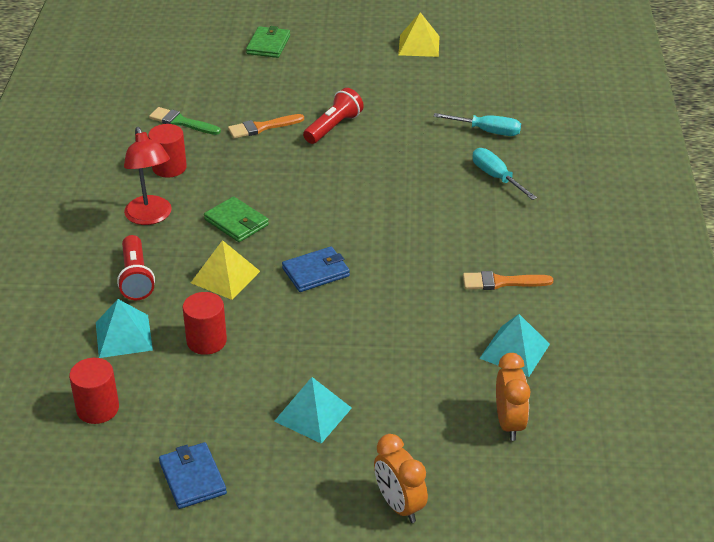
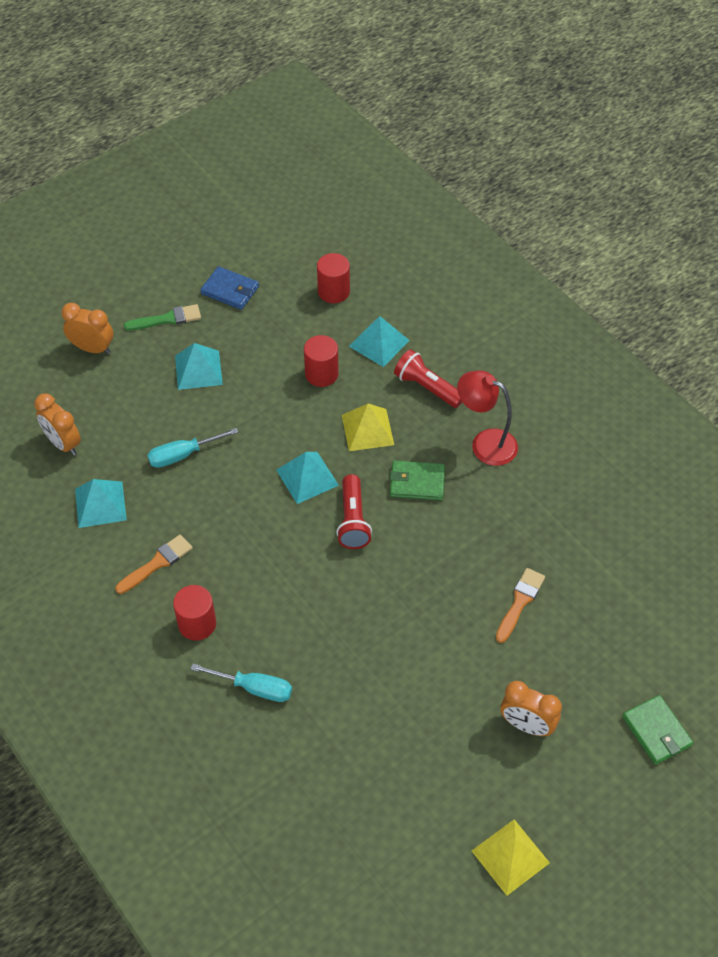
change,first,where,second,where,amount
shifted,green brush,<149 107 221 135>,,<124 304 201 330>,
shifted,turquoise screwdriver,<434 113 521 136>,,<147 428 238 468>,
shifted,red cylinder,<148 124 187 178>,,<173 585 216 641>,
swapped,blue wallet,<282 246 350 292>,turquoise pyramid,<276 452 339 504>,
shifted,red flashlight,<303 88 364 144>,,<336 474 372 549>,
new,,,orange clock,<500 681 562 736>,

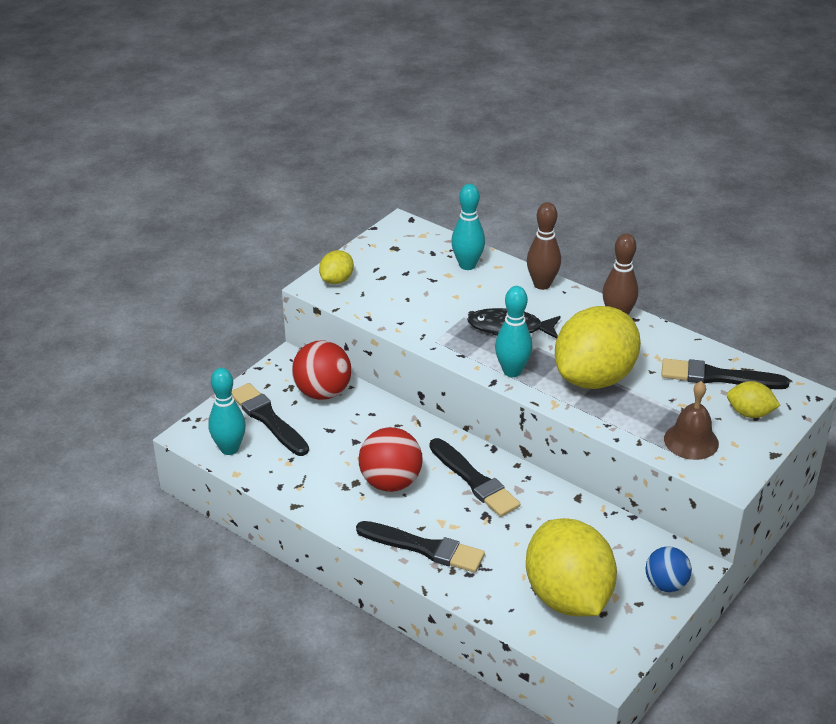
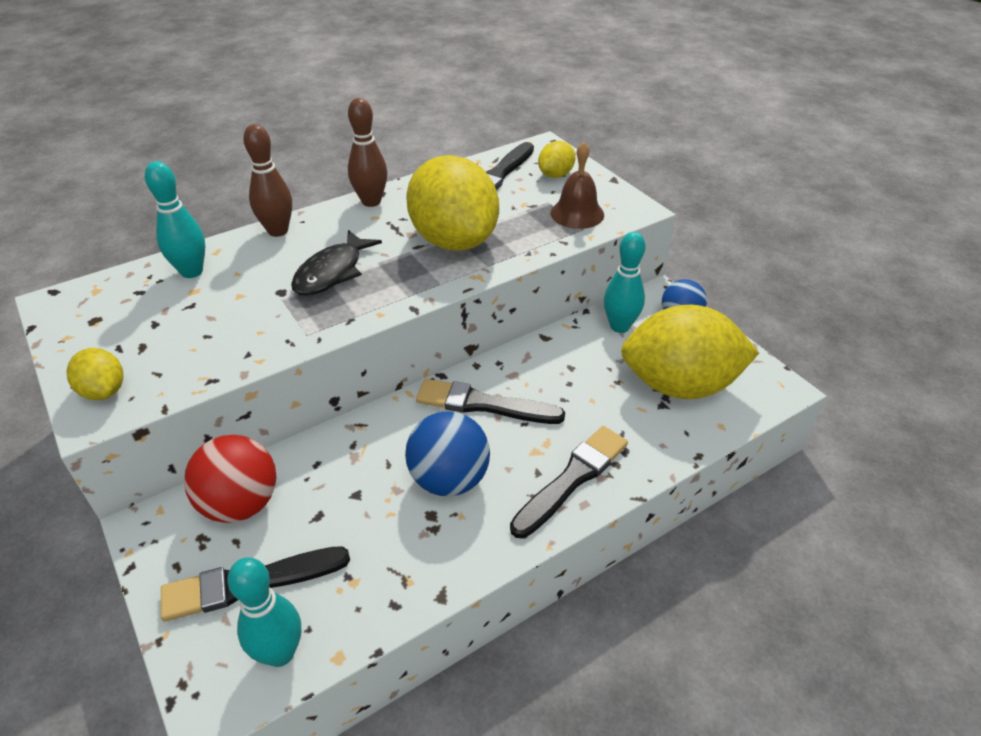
change,first,where,second,where,amount
repainted,red ball,<358 427 423 492>,blue ball,<405 411 490 497>,
rotated,black brush,<430 438 520 517>,,<416 379 565 424>,150 degrees counterclockwise
shifted,turquoise bowling pin,<495 286 532 377>,,<604 232 645 333>,

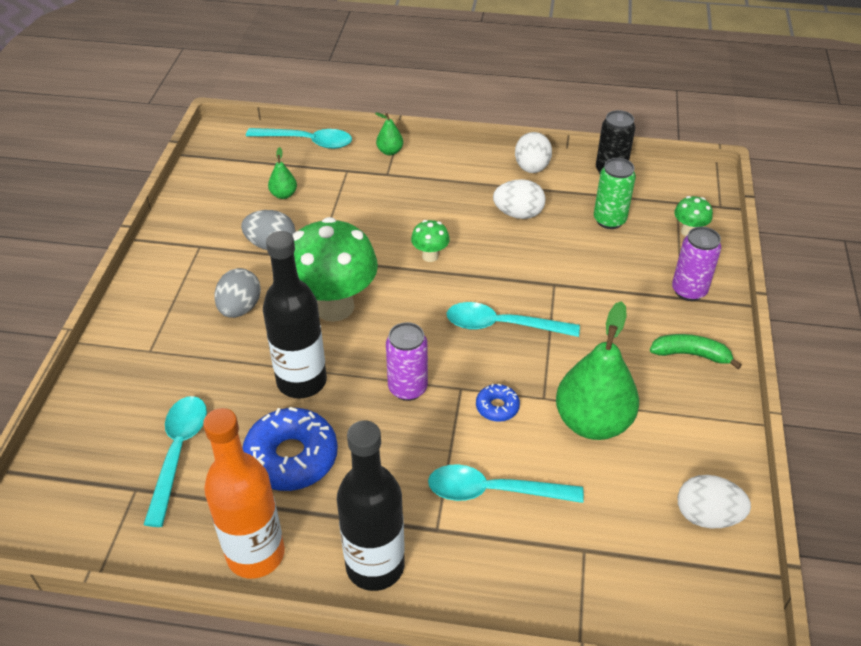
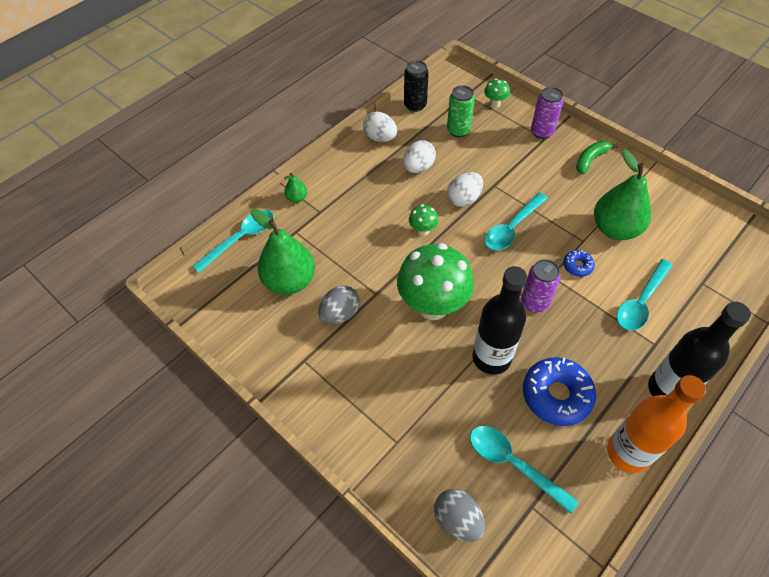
change,first,where,second,where,amount
scaled,green pear,<268 147 297 199>,,<251 209 315 295>,x2.25
shifted,grey egg,<214 268 261 318>,,<434 489 485 541>,
shifted,white egg,<677 475 751 528>,,<447 172 483 207>,

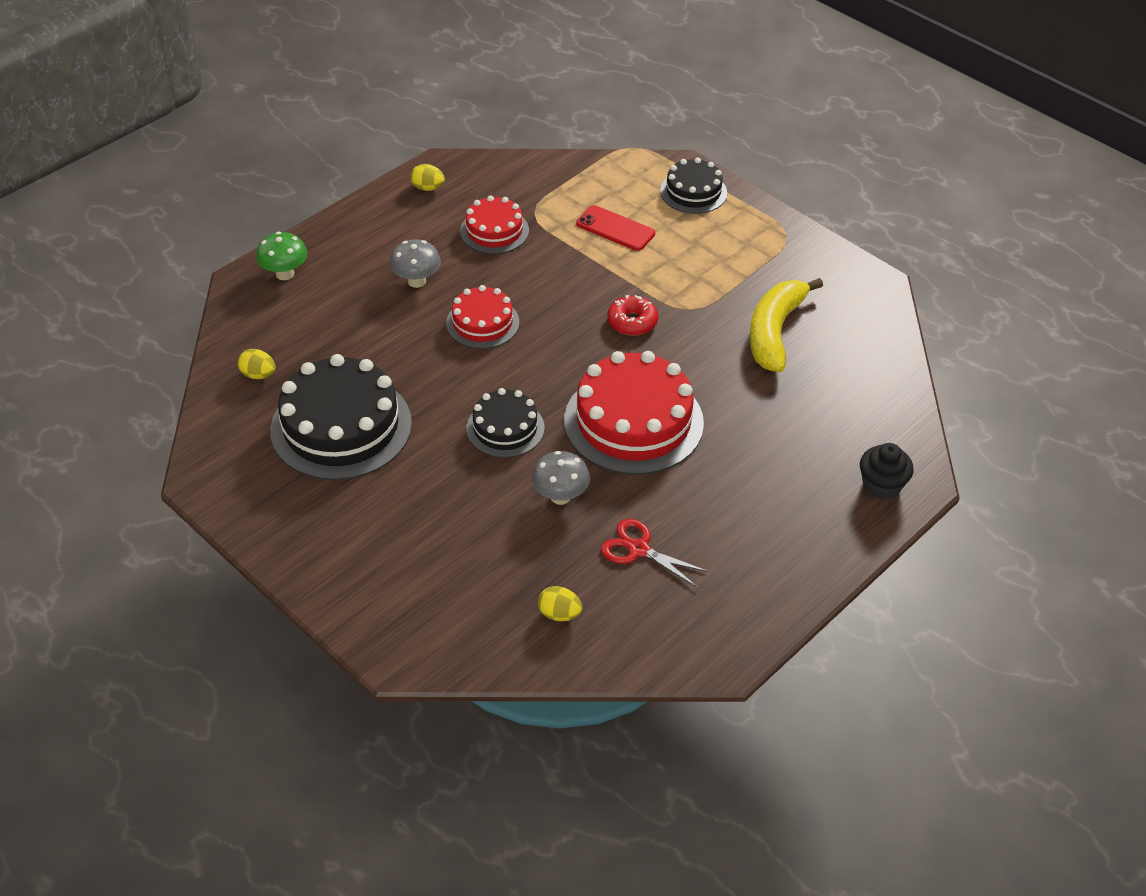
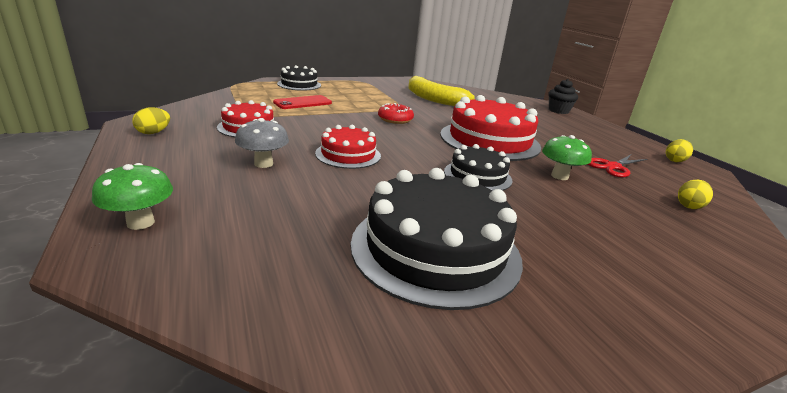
change,first,where,second,where,amount
repainted,grey mushroom,<532 451 590 505>,green mushroom,<542 135 592 180>,
shifted,yellow egg,<238 349 275 379>,,<666 139 693 162>,

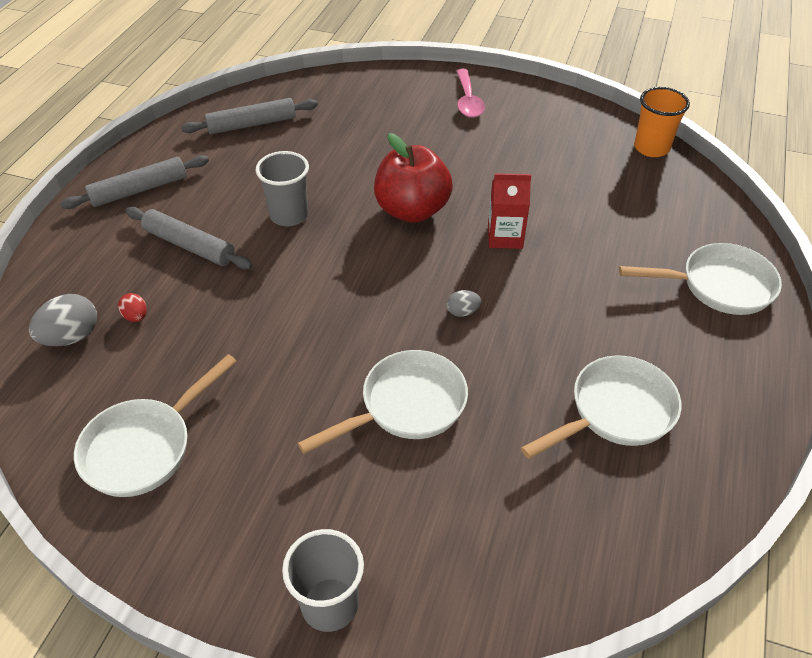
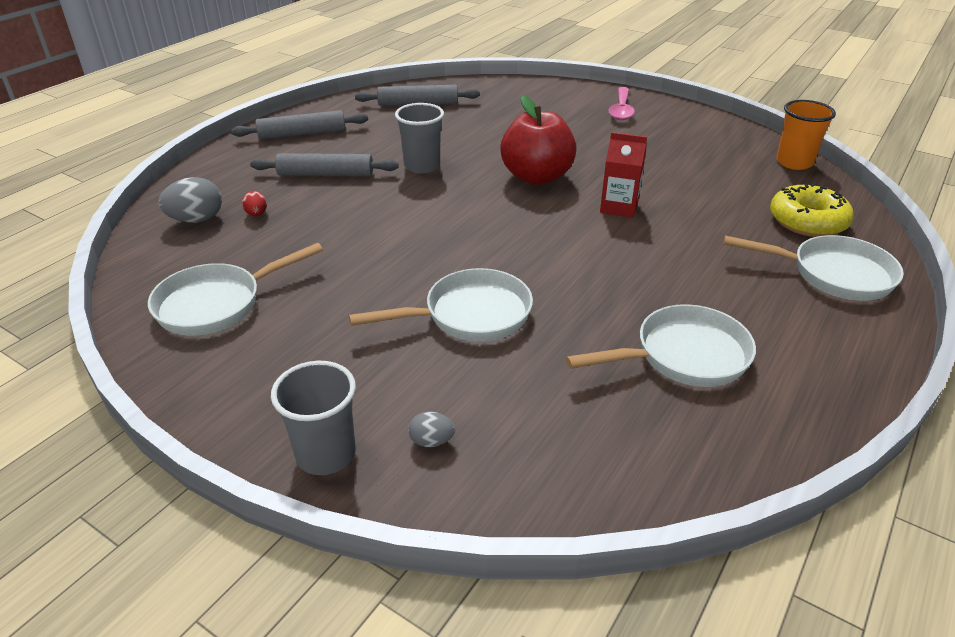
change,first,where,second,where,amount
rotated,grey rolling pin,<126 207 253 269>,,<250 153 399 176>,45 degrees counterclockwise
shifted,grey egg,<447 290 481 317>,,<408 412 455 447>,
new,,,yellow donut,<770 183 854 237>,

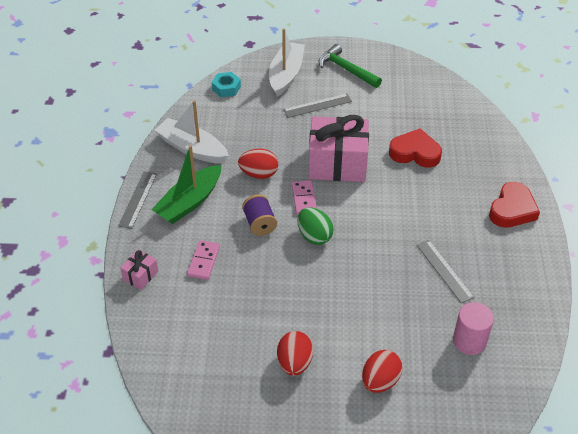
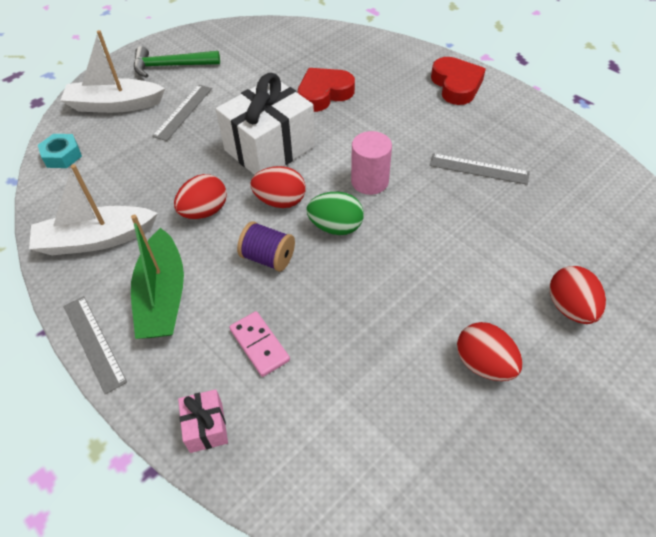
change,first,where,second,where,amount
rotated,white boat,<269 28 305 97>,,<60 30 165 113>,60 degrees counterclockwise
repainted,pink gift,<309 115 369 182>,white gift,<216 73 315 175>,
swapped,pink domino,<292 180 317 215>,red egg,<251 166 306 208>,
shifted,pink cylinder,<453 302 494 355>,,<351 131 392 195>,

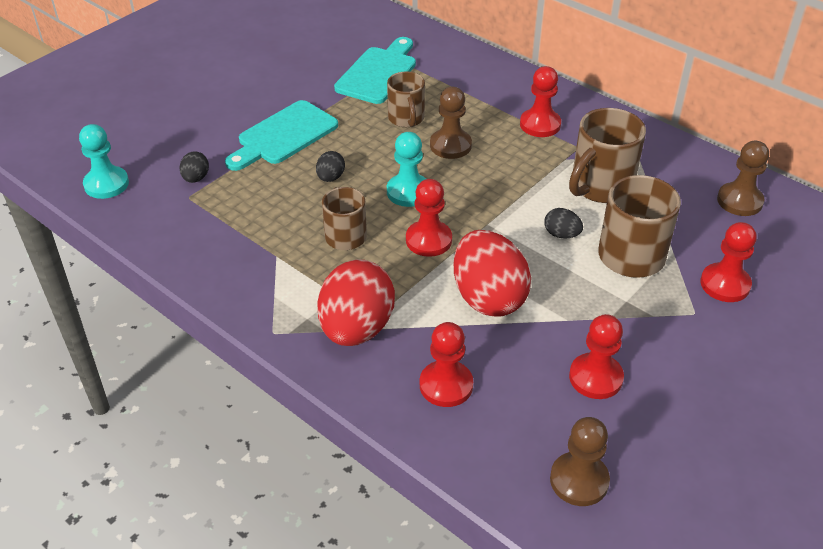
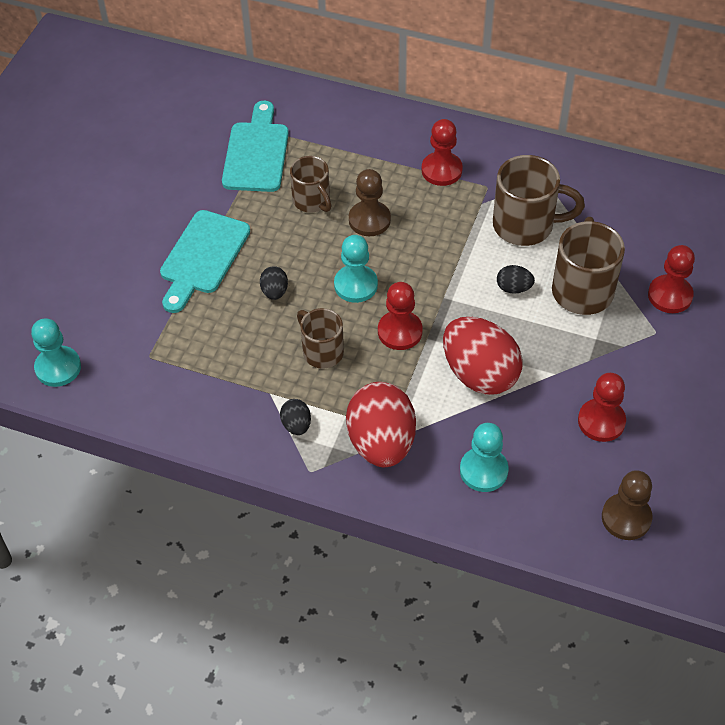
change,first,where,second,where,amount
shifted,black egg,<179 151 209 183>,,<280 399 311 435>,
repainted,red pawn,<420 322 473 407>,turquoise pawn,<460 423 508 492>,
rotated,brown mug,<569 108 646 203>,,<493 155 585 246>,105 degrees counterclockwise
gone,brown pawn,<717 141 769 216>,,,

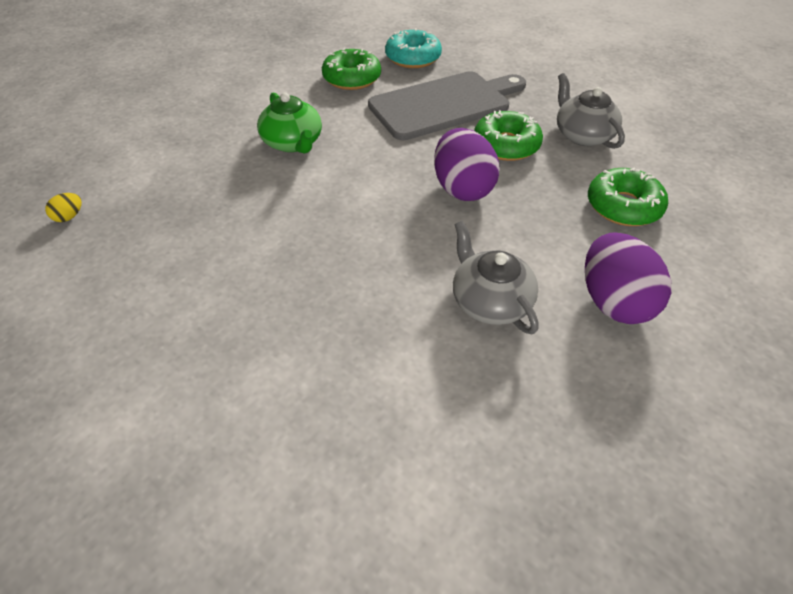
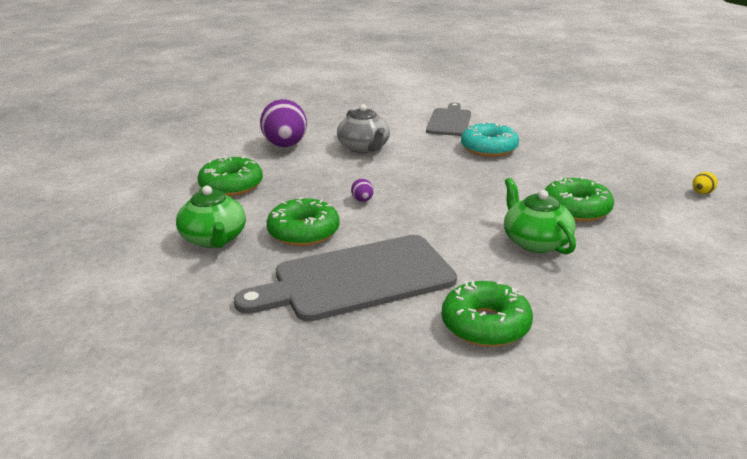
change,first,where,second,where,amount
repainted,grey teapot,<557 73 625 149>,green teapot,<176 186 246 248>,
scaled,purple egg,<434 128 500 201>,,<351 179 374 202>,x0.41
new,,,grey cutting board,<426 103 471 136>,
shifted,turquoise donut,<385 28 442 68>,,<461 122 519 157>,
new,,,green donut,<545 176 614 222>,

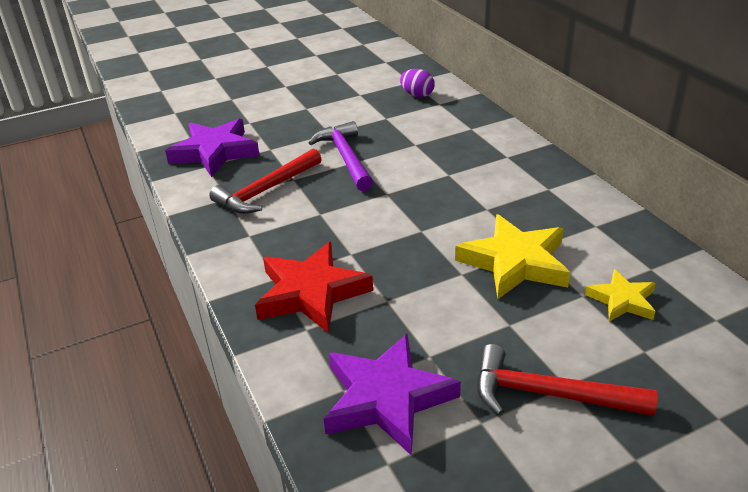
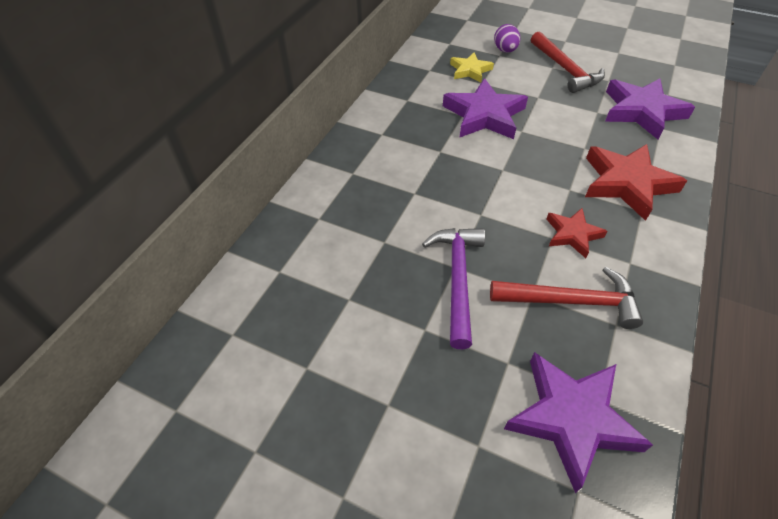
change,first,where,second,where,amount
rotated,purple hammer,<308 121 373 191>,,<422 228 485 349>,150 degrees clockwise
repainted,yellow star,<455 214 570 299>,purple star,<443 78 528 139>,
shifted,purple egg,<400 69 435 97>,,<494 24 520 53>,
new,,,red star,<546 208 608 258>,

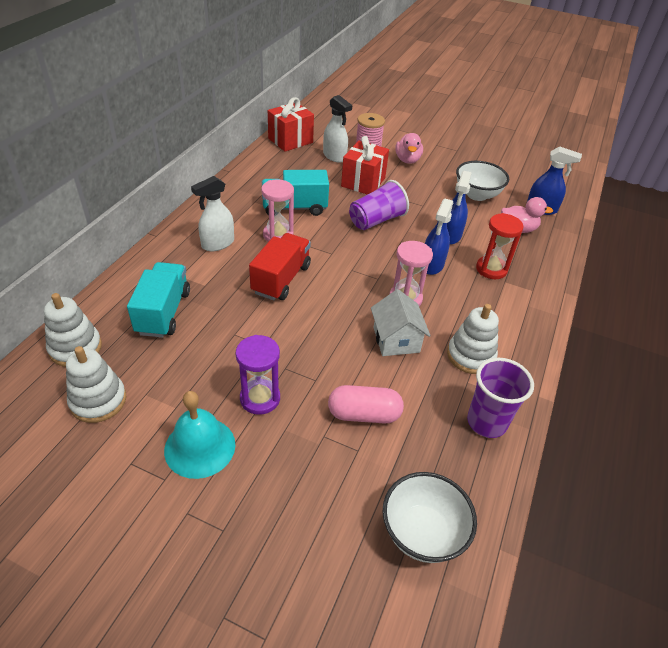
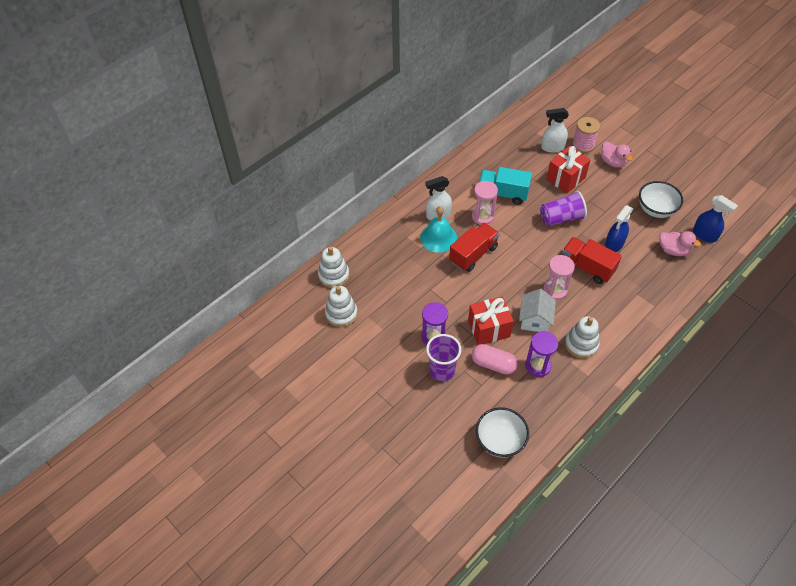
change,first,where,second,where,amount
shifted,turquoise bell,<164 391 235 479>,,<420 206 457 253>,
shifted,purple cup,<467 357 534 438>,,<426 334 461 381>,
shifted,red gift,<268 97 314 152>,,<468 296 514 345>,
new,,,purple hourglass,<525 331 558 377>,
rotated,white spray bottle,<323 95 352 163>,,<541 108 569 153>,105 degrees clockwise
swapped,blue spray bottle,<425 199 453 275>,red truck,<562 237 622 284>,
rotated,pink duck,<395 133 423 164>,,<601 141 633 168>,60 degrees counterclockwise
gone,turquoise truck,<127 262 190 338>,,,
gone,red hourglass,<476 213 524 279>,,,

